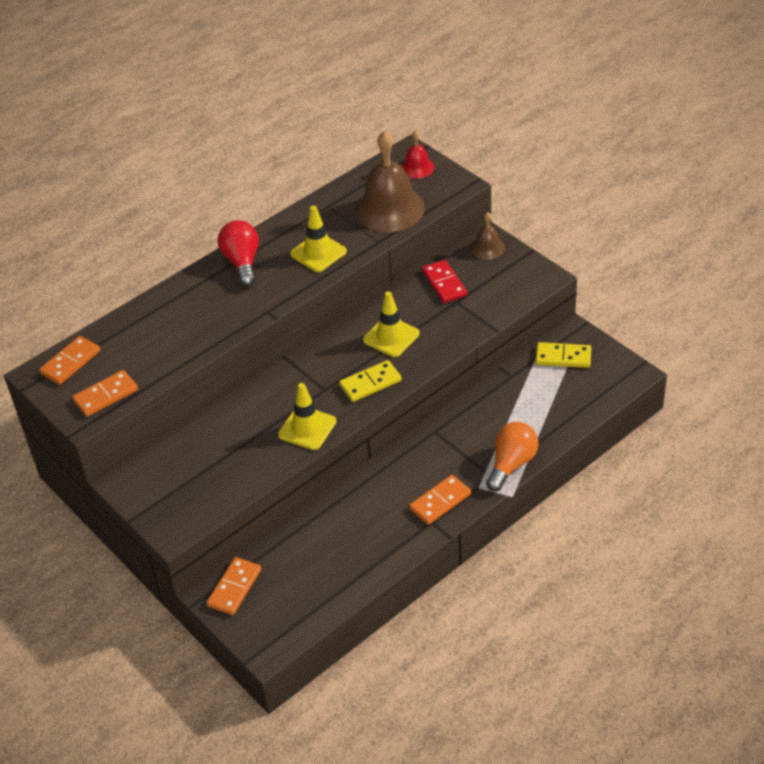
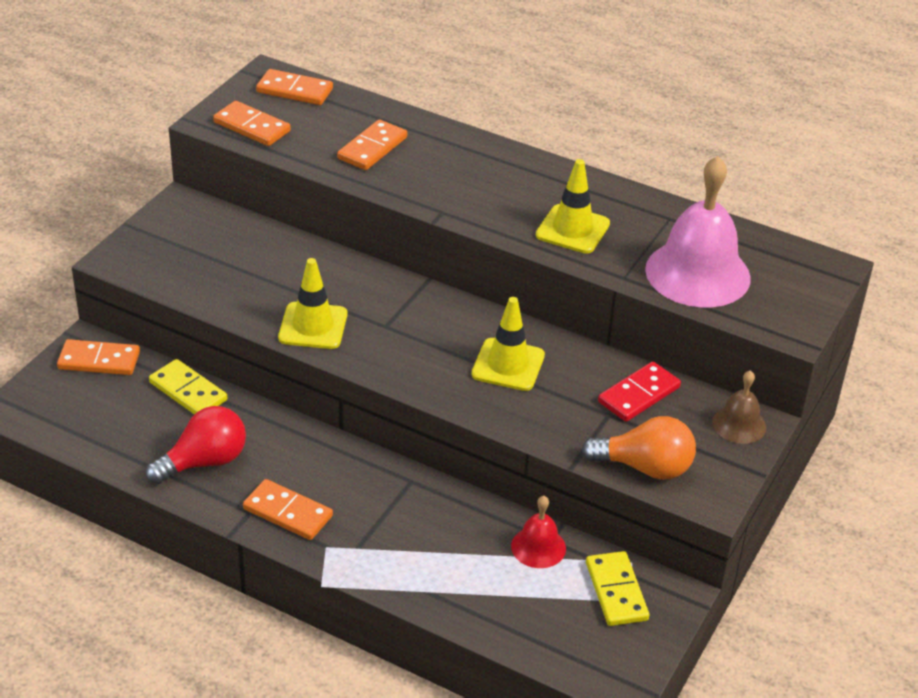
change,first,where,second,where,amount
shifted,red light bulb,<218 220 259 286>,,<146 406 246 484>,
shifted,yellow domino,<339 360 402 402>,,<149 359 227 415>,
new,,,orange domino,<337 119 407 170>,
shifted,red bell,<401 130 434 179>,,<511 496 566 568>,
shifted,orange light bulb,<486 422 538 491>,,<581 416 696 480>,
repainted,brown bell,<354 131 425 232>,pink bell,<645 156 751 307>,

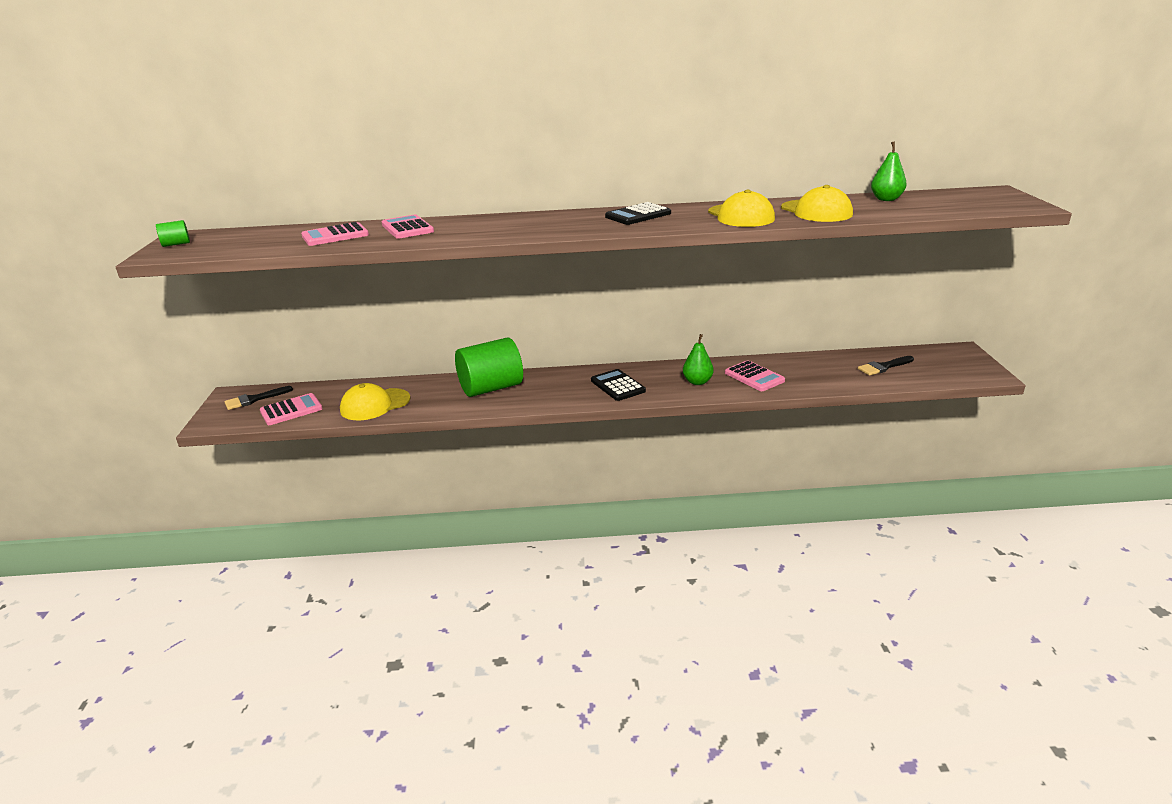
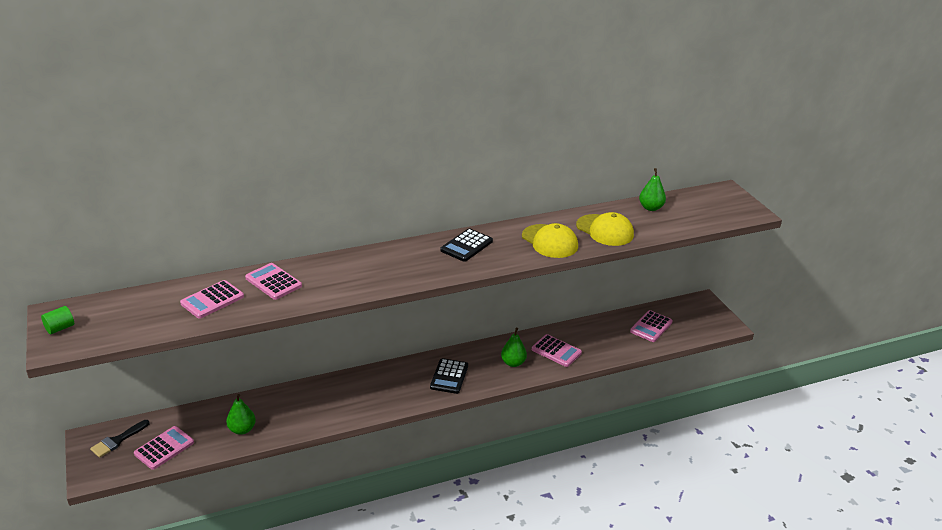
change,first,where,second,where,amount
swapped,yellow cap,<340 383 410 420>,green pear,<226 394 256 435>,
rotated,black calculator,<591 369 646 401>,,<430 358 468 394>,120 degrees counterclockwise
swapped,black brush,<858 356 914 376>,pink calculator,<630 310 673 342>,
gone,green cylinder,<455 337 523 397>,,,

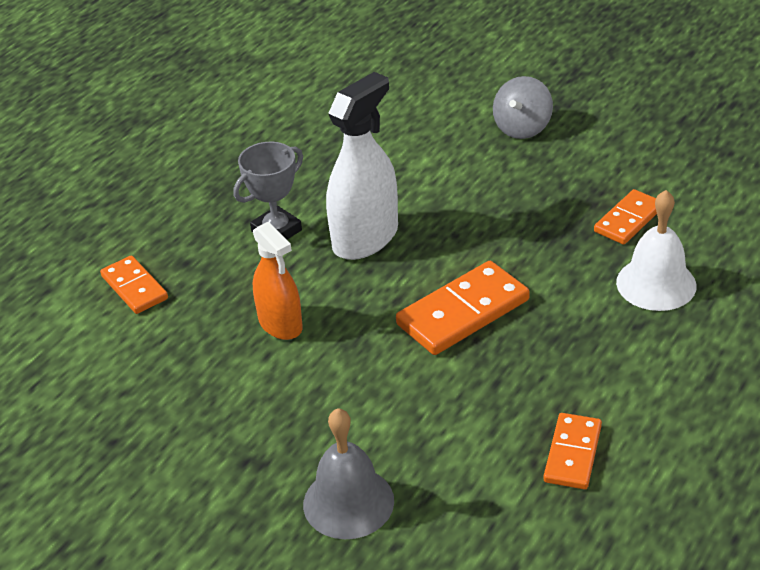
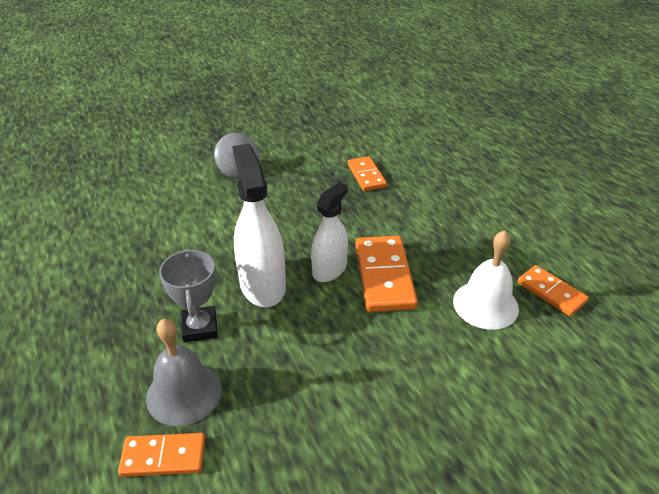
change,first,where,second,where,amount
shifted,grey bell,<303 408 394 539>,,<146 319 221 426>,
new,,,white spray bottle,<311 182 348 282>,
shifted,white bell,<616 190 696 311>,,<453 230 519 330>,
gone,orange spray bottle,<253 221 303 340>,,,

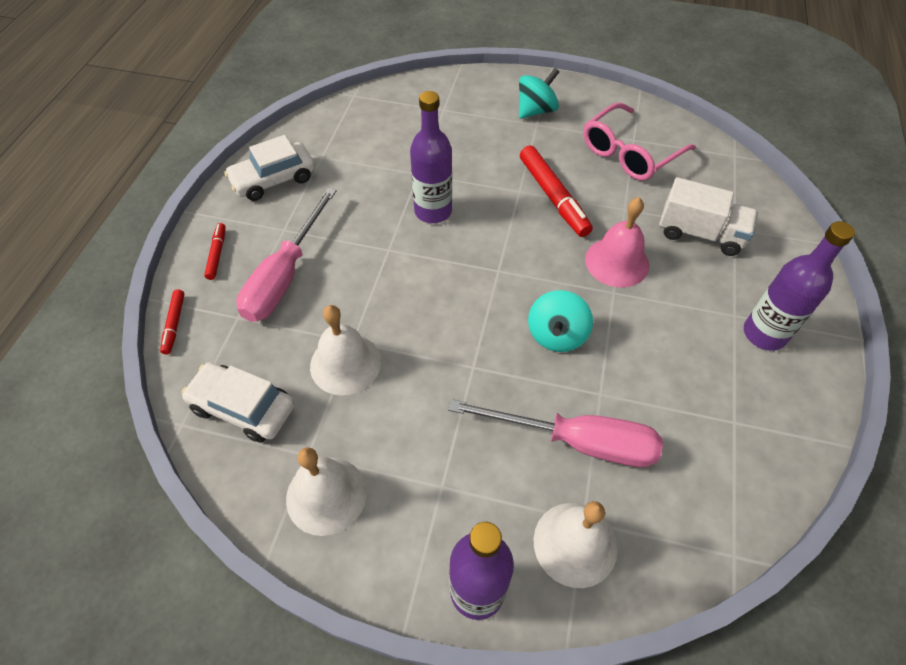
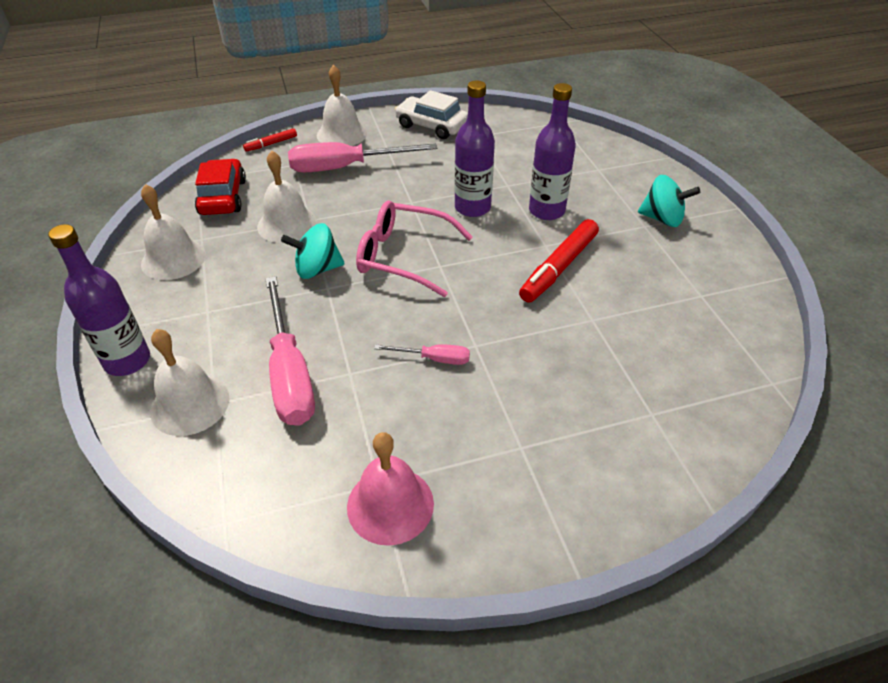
change,first,where,second,where,amount
repainted,white car,<181 362 295 443>,red car,<195 159 246 215>,
shifted,turquoise spinning top,<528 290 593 352>,,<281 223 345 279>,
swapped,red marker,<204 223 226 280>,white bell,<317 65 367 146>,
shifted,pink bell,<585 197 649 288>,,<347 432 434 546>,
shifted,pink glasses,<583 103 696 181>,,<356 201 473 297>,
new,,,pink screwdriver,<374 344 470 365>,
shifted,purple bottle,<744 221 855 351>,,<529 83 576 220>,
gone,white truck,<659 177 758 256>,,,

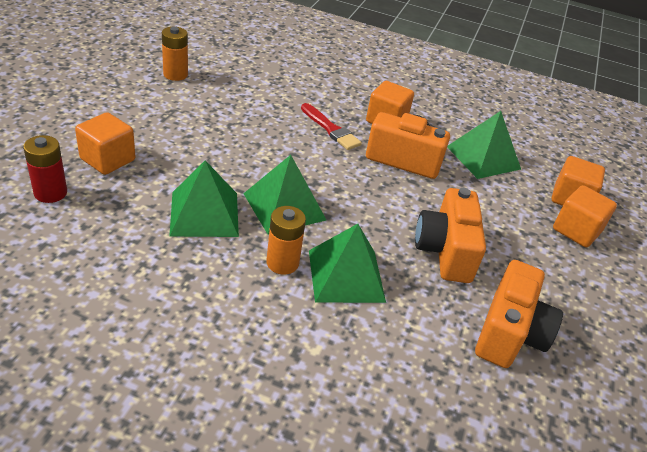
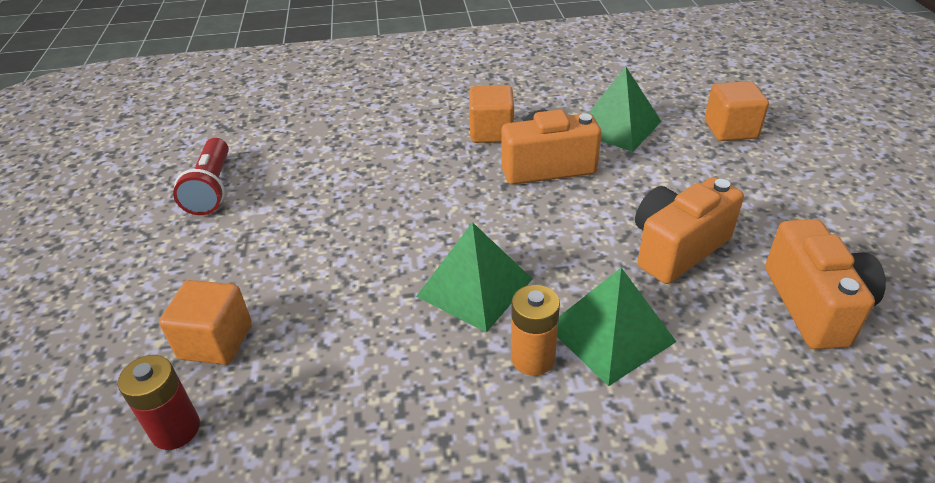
change,first,where,second,where,amount
swapped,orange battery,<162 27 188 81>,red flashlight,<173 138 229 215>,
rotated,orange camera,<415 188 486 283>,,<635 177 744 284>,75 degrees clockwise
gone,green pyramid,<169 160 239 237>,,,
gone,red brush,<301 103 362 150>,,,
gone,orange cube,<553 185 617 247>,,,

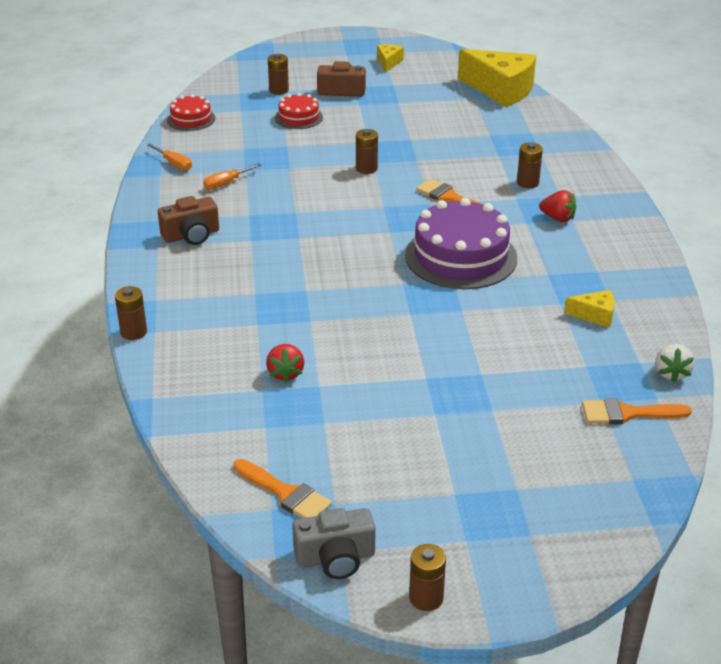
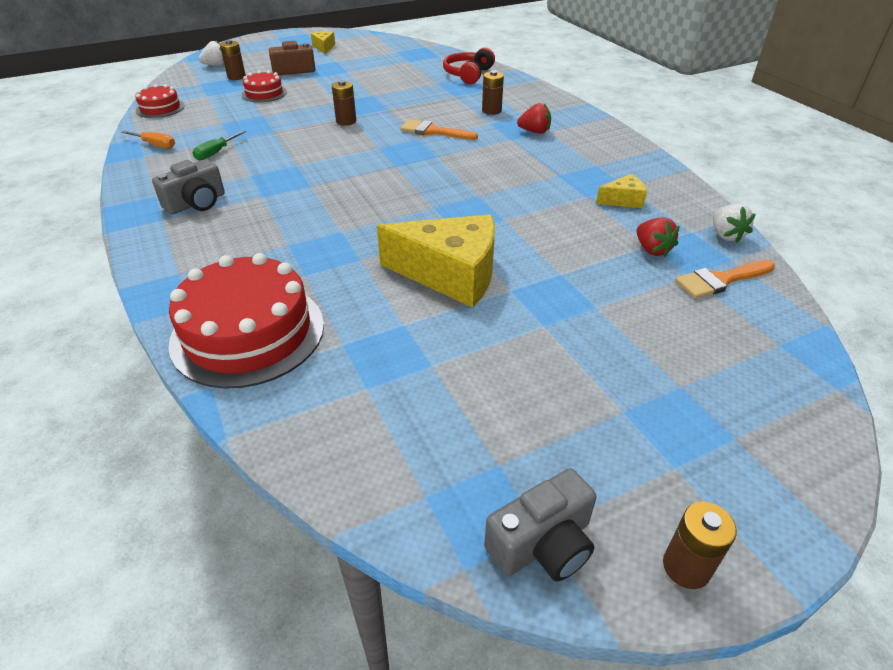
change,first,where,second,where,amount
repainted,brown camera,<158 196 219 245>,grey camera,<152 159 225 214>,
new,,,red cake,<168 253 324 389>,
repainted,orange screwdriver,<203 164 262 190>,green screwdriver,<192 130 246 160>,
new,,,white strawberry,<199 41 224 66>,
shifted,yellow cheese,<458 49 536 107>,,<377 214 495 307>,
new,,,red headphones,<443 48 495 84>,
shifted,red strawberry,<266 344 304 383>,,<637 217 680 257>,
gone,brown battery,<115 286 147 340>,,,
gone,orange brush,<233 459 332 518>,,,
gone,purple cake,<405 198 517 289>,,,

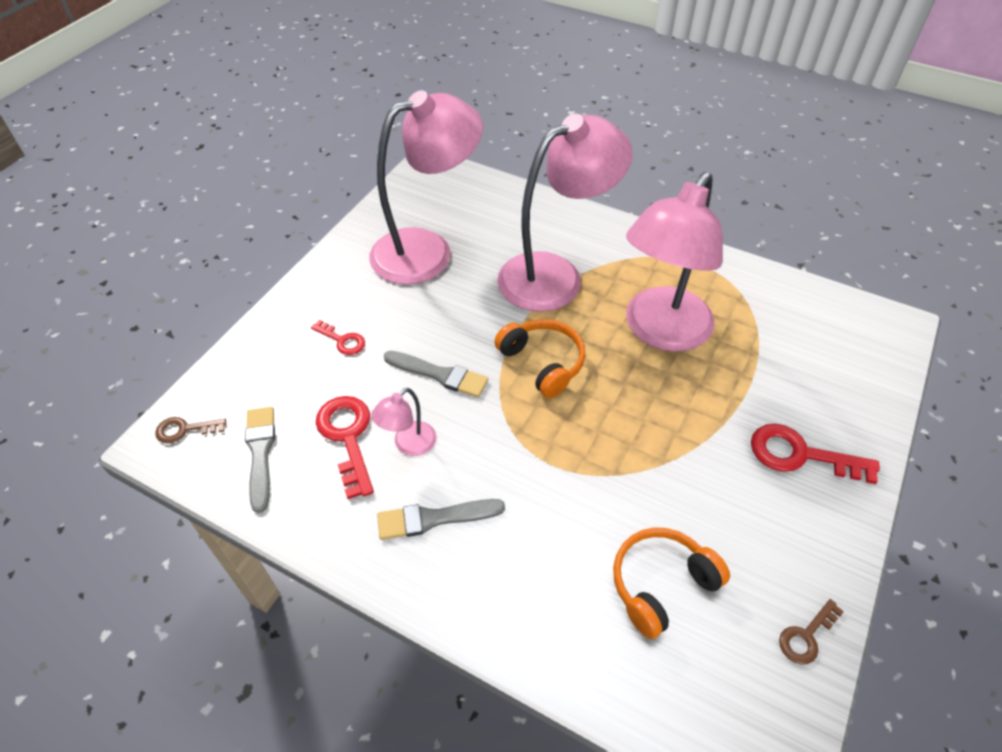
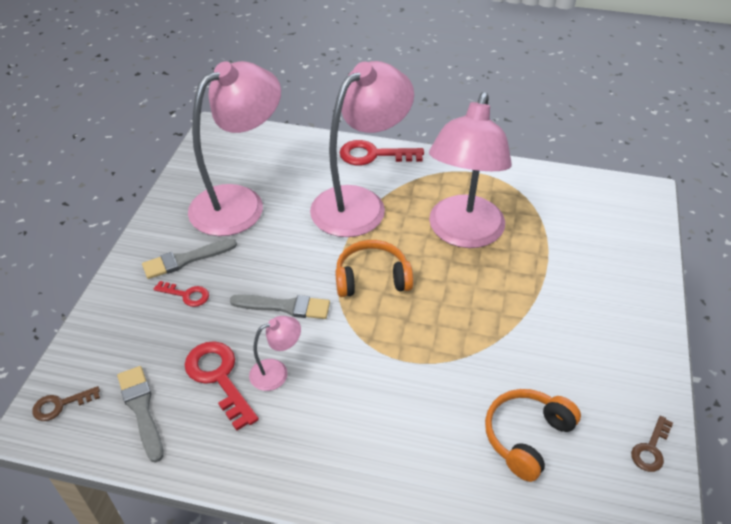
change,first,where,second,where,amount
shifted,grey brush,<377 499 505 540>,,<142 239 237 279>,
rotated,pink lamp,<371 388 437 456>,,<249 316 301 391>,135 degrees counterclockwise
rotated,orange headphones,<494 319 585 398>,,<335 240 413 297>,45 degrees counterclockwise
shifted,red key,<751 424 880 484>,,<340 140 424 165>,

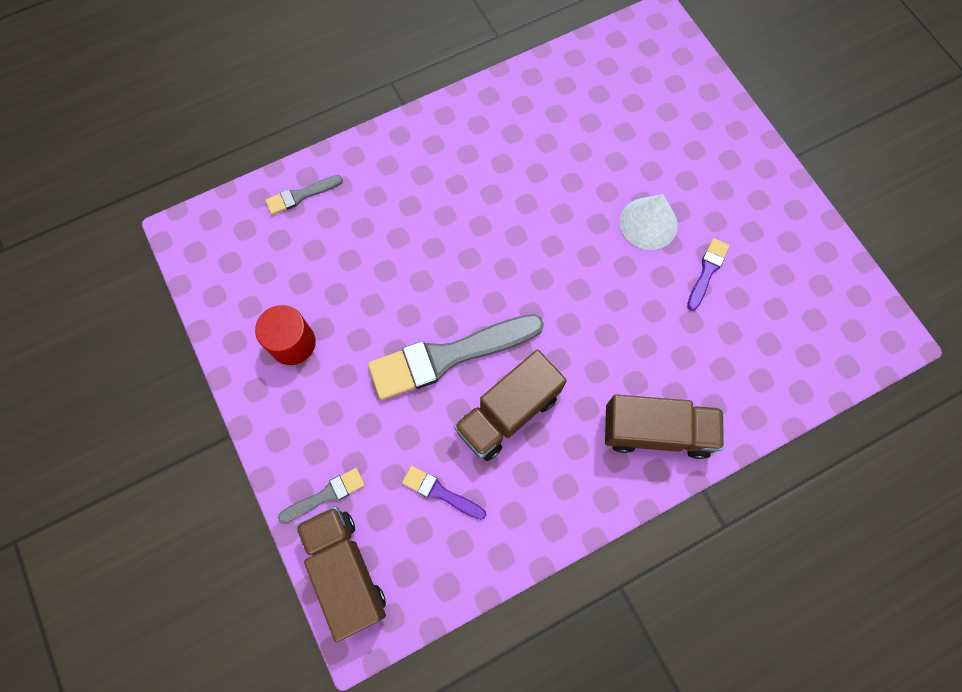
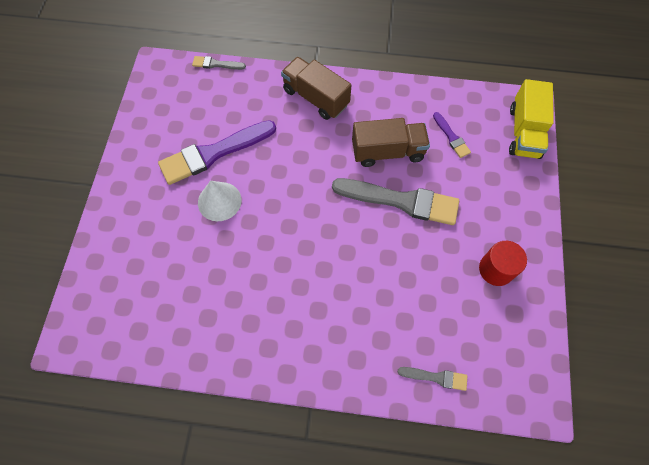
change,first,where,second,where,amount
scaled,purple brush,<687 238 730 311>,,<158 120 276 185>,x2.12
shifted,grey brush,<278 468 365 523>,,<192 56 246 70>,
repainted,brown truck,<296 506 386 642>,yellow truck,<509 79 554 159>,

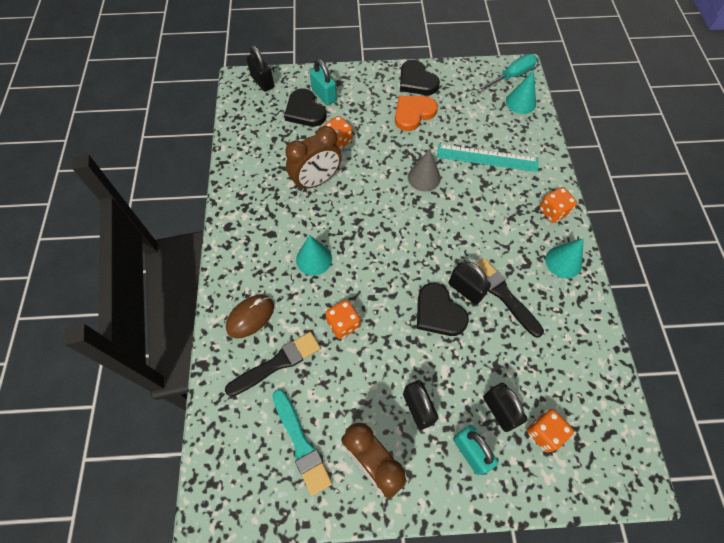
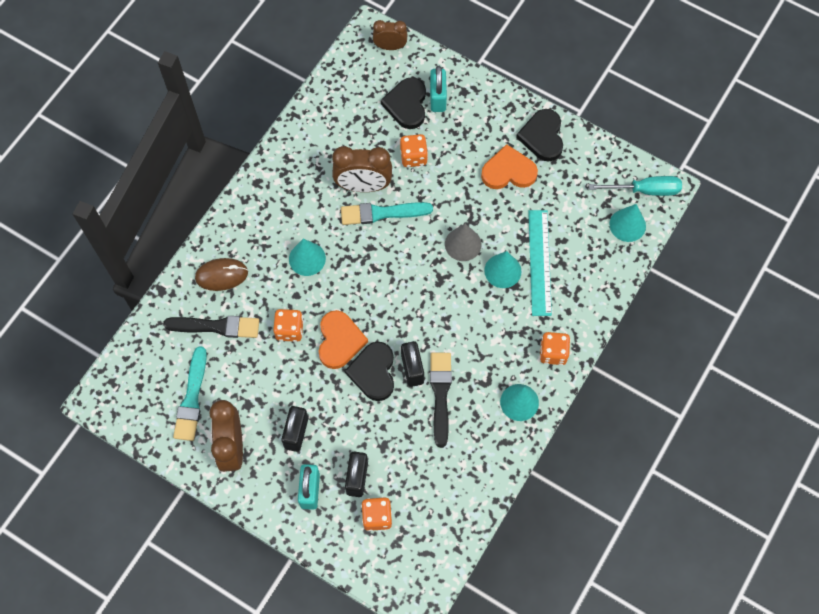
change,first,where,second,where,amount
new,,,orange heart,<318 310 368 369>,
new,,,turquoise brush,<341 202 433 225>,
swapped,black padlock,<246 45 274 92>,brown clock,<373 20 407 50>,
new,,,turquoise cone,<484 251 522 288>,
rotated,turquoise ruler,<437 144 538 172>,,<528 210 552 316>,45 degrees clockwise

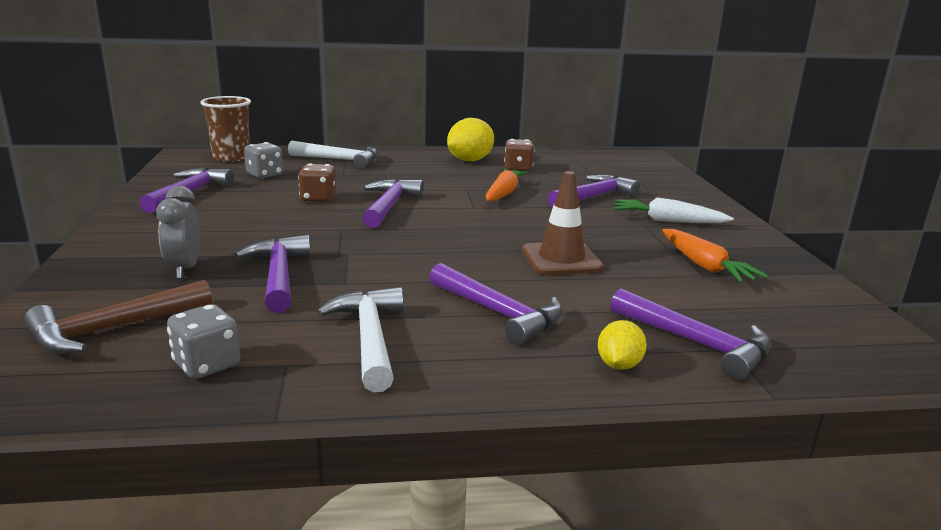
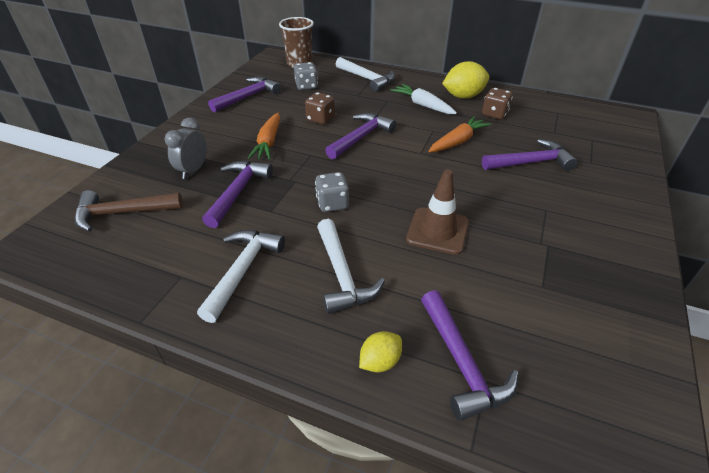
change,first,where,second,where,amount
shifted,orange carrot,<662 229 768 283>,,<248 113 280 160>,
shifted,grey dice,<167 304 240 379>,,<315 172 349 212>,
repainted,purple hammer,<429 263 563 345>,white hammer,<317 219 385 314>,
shifted,white carrot,<614 198 734 223>,,<391 84 457 114>,

